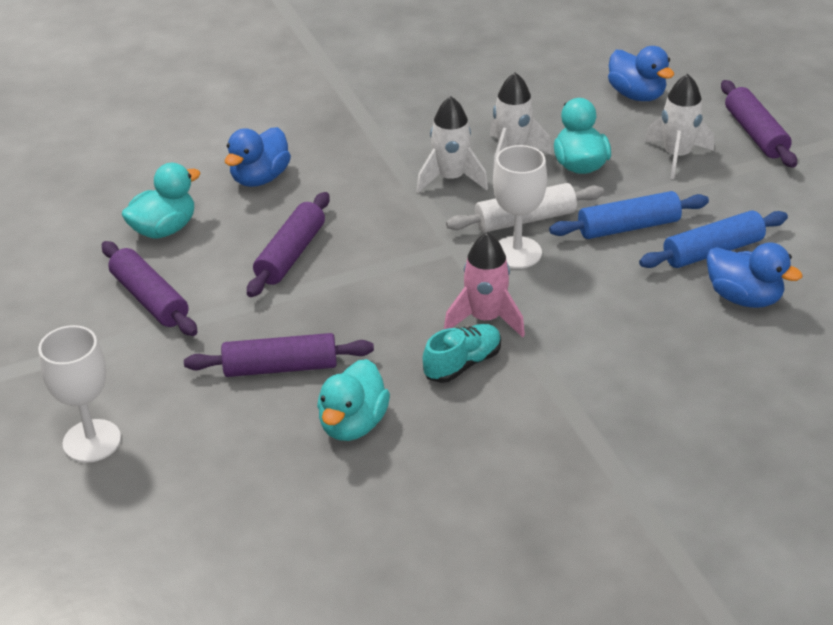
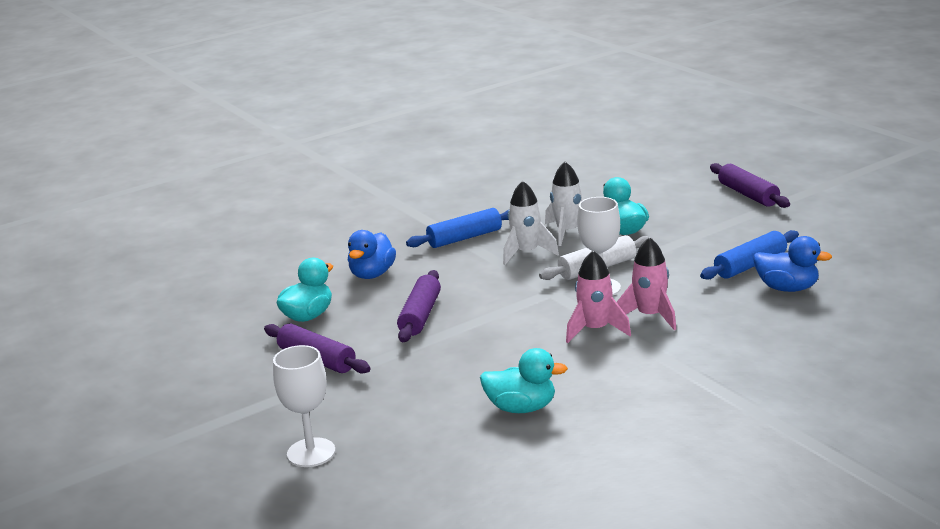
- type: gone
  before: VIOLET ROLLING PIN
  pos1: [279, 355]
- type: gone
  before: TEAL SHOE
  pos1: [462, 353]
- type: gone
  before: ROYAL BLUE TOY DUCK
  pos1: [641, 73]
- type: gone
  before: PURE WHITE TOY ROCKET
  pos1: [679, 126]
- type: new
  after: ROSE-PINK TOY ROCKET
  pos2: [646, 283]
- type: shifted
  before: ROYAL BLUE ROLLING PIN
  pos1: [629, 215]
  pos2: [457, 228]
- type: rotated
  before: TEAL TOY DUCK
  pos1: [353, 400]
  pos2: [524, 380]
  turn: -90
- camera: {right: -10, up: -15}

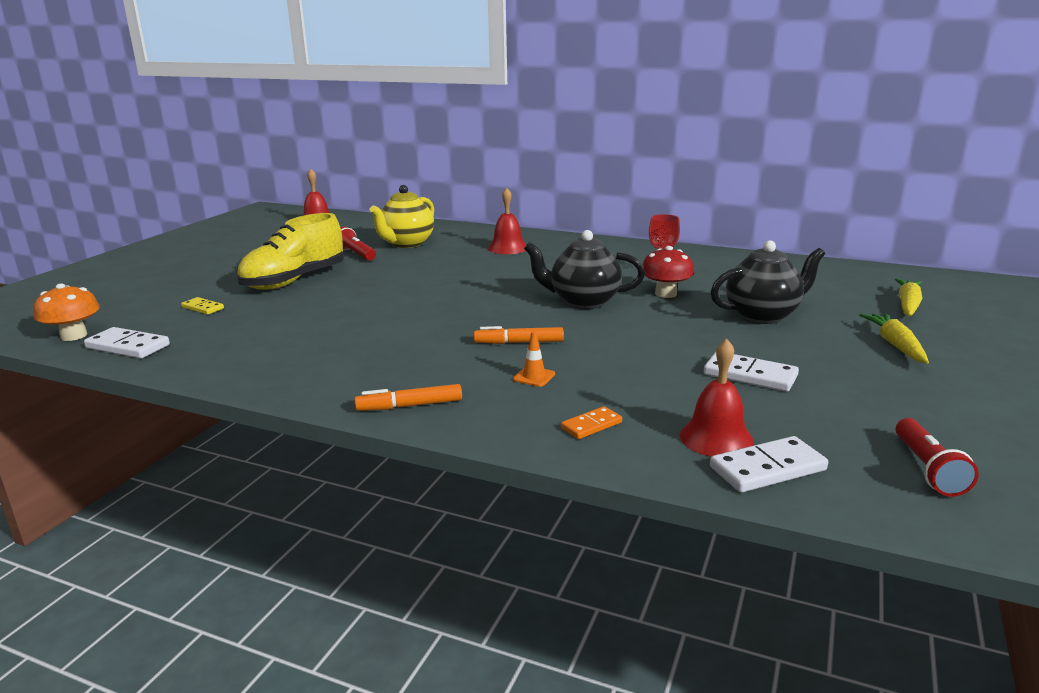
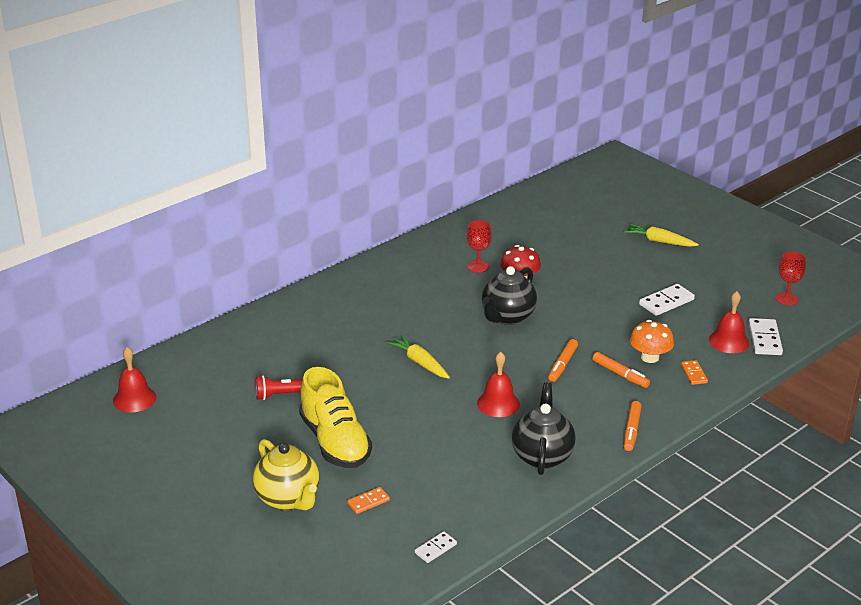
- type: shifted
  before: ORANGE-COLOURED FUNGUS
  pos1: [67, 312]
  pos2: [652, 341]
- type: shifted
  before: YELLOW TEAPOT
  pos1: [402, 216]
  pos2: [286, 474]
- type: shifted
  before: SCARLET SCHOOL BELL
  pos1: [507, 221]
  pos2: [498, 384]
- type: shifted
  before: BLACK TEAPOT
  pos1: [768, 282]
  pos2: [544, 428]
- type: shifted
  before: YELLOW TOY CARROT
  pos1: [908, 297]
  pos2: [418, 357]
- type: swapped
  before: ORANGE-COLOURED ROAD CONE
  after: ORANGE-COLOURED MARKER
  pos1: [534, 359]
  pos2: [621, 370]
- type: swapped
  before: SCARLET POCKET TORCH
  after: SCARLET CHALICE
  pos1: [937, 457]
  pos2: [790, 279]
- type: repainted
  before: YELLOW DOMINO
  after: ORANGE-COLOURED DOMINO
  pos1: [202, 306]
  pos2: [368, 500]
- type: scaled
  before: PURE WHITE DOMINO
  pos1: [127, 343]
  pos2: [436, 547]
  scale: 0.61
- camera: {right: -65, up: 10}

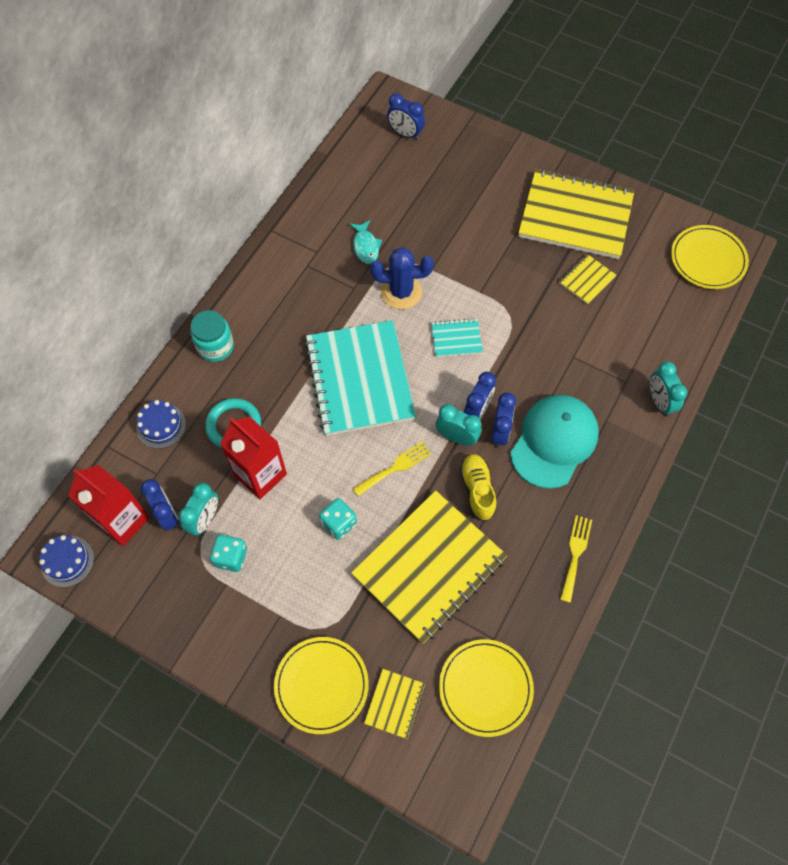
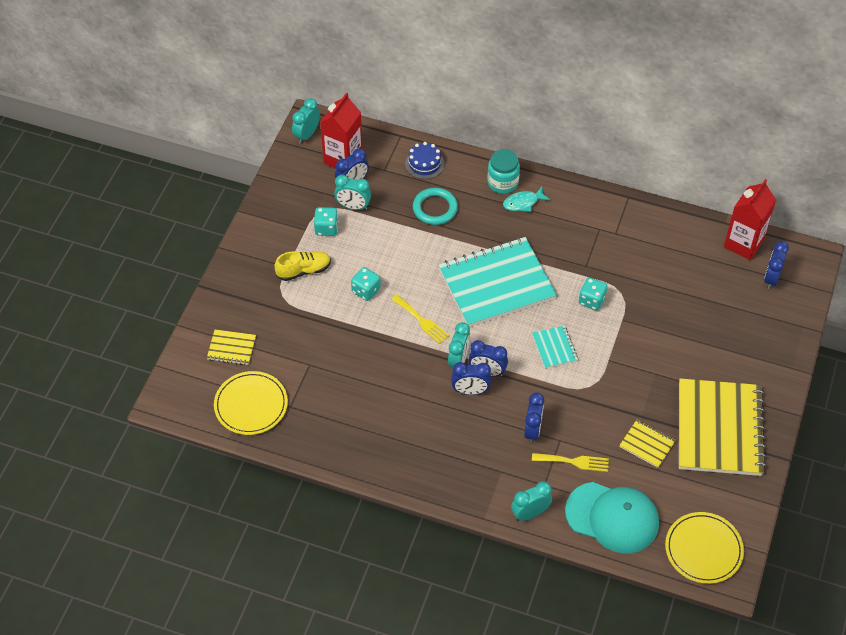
- type: gone
  before: YELLOW FLAT DISH
  pos1: [321, 685]
- type: gone
  before: YELLOW NOTEBOOK
  pos1: [429, 567]
- type: new
  after: ROYAL BLUE CLOCK
  pos2: [534, 418]
- type: shifted
  before: SCARLET MILK CARTON
  pos1: [253, 458]
  pos2: [750, 219]
- type: shifted
  before: TEAL FISH FIGURE
  pos1: [365, 242]
  pos2: [526, 199]
- type: shifted
  before: YELLOW SHOE
  pos1: [478, 487]
  pos2: [303, 266]
- type: shifted
  before: TEAL BASEBALL CAP
  pos1: [554, 442]
  pos2: [612, 518]
- type: shifted
  before: YELLOW DINNER FORK
  pos1: [576, 559]
  pos2: [570, 462]
- type: swapped
  before: ROYAL BLUE GATEAU
  after: TEAL CLOCK
  pos1: [66, 561]
  pos2: [306, 121]
- type: swapped
  before: ROYAL BLUE PRICKLY PLANT
  after: TEAL GAME DIE
  pos1: [402, 278]
  pos2: [593, 293]
- camera: {right: 80, up: -10}

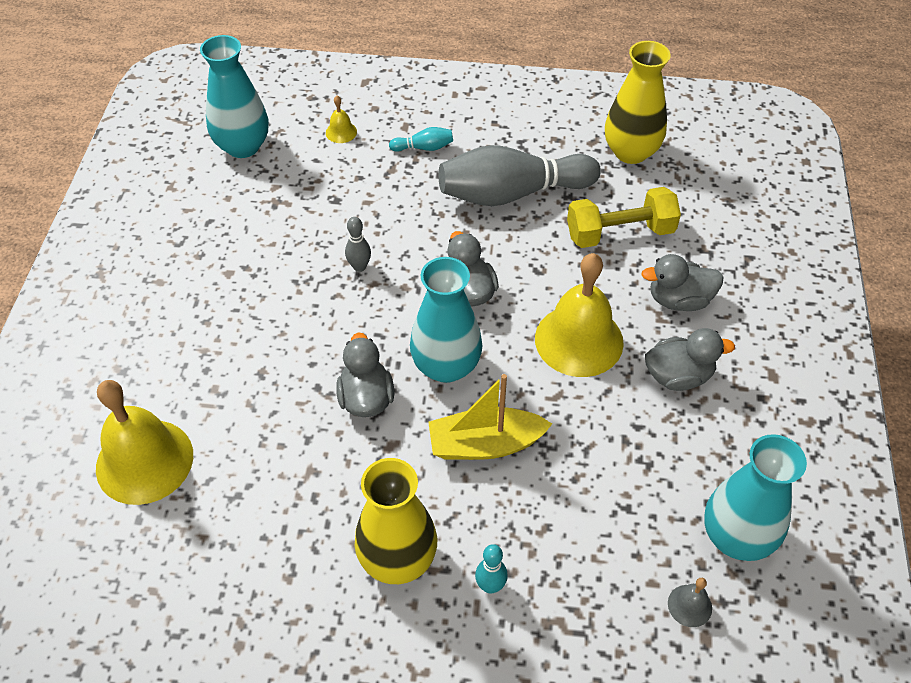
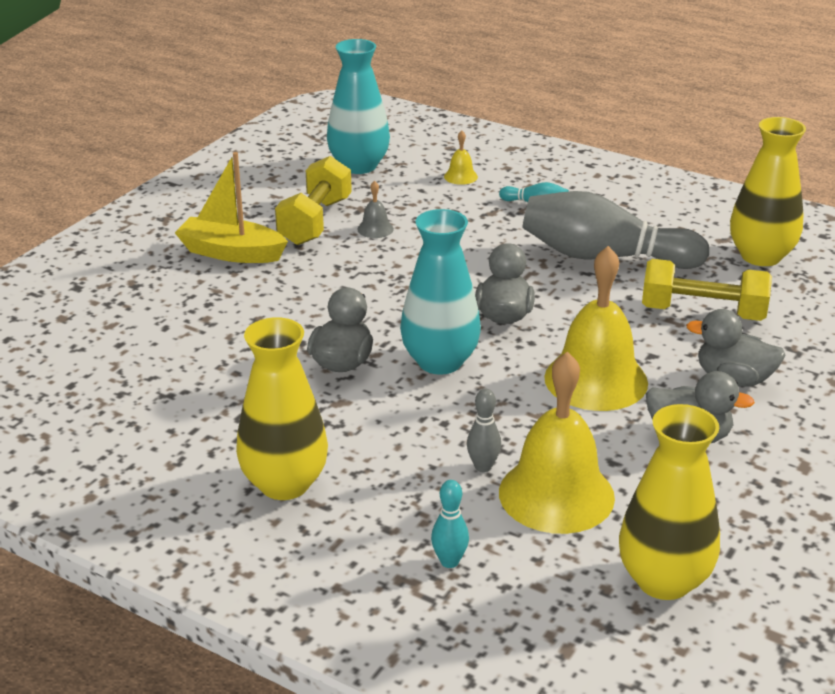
- type: new
  after: YELLOW HAND WEIGHT
  pos2: [313, 200]
- type: shifted
  before: YELLOW SCHOOL BELL
  pos1: [144, 442]
  pos2: [557, 443]
- type: shifted
  before: ASH-GREY SKITTLE
  pos1: [358, 244]
  pos2: [484, 430]
- type: shifted
  before: YELLOW SAILBOAT
  pos1: [490, 417]
  pos2: [231, 207]
- type: shifted
  before: TEAL SKITTLE
  pos1: [491, 569]
  pos2: [450, 524]
- type: shifted
  before: ASH-GREY SCHOOL BELL
  pos1: [690, 602]
  pos2: [375, 209]
- type: repainted
  before: TEAL VASE
  after: YELLOW VASE
  pos1: [755, 497]
  pos2: [669, 502]
- camera: {right: 25, up: -20}

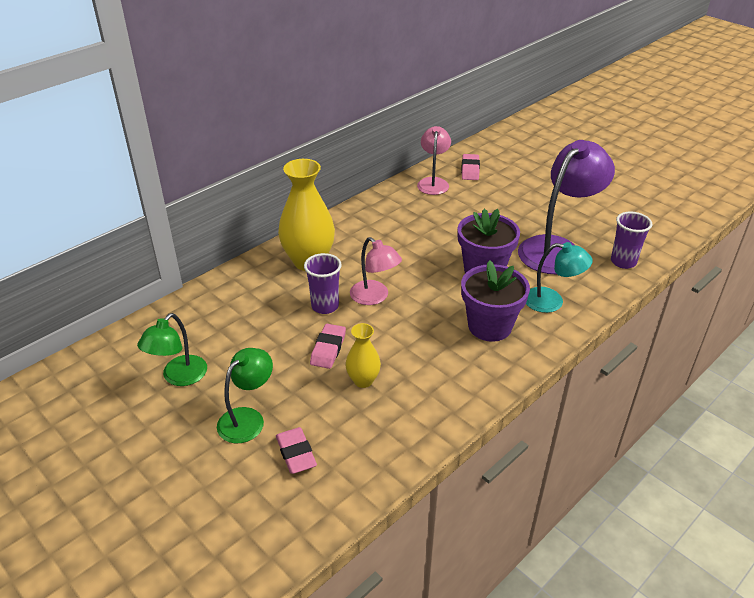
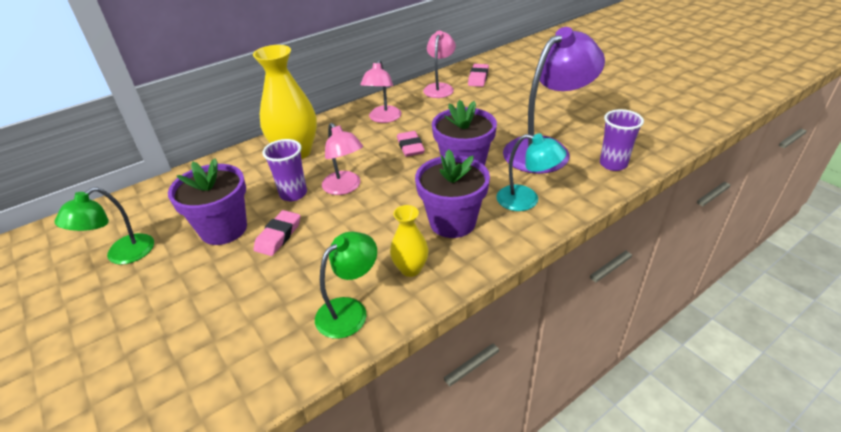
- type: new
  after: VIOLET FLOWER POT
  pos2: [207, 201]
- type: new
  after: ROSE-PINK DESK LAMP
  pos2: [380, 91]
- type: shifted
  before: LEAF-GREEN DESK LAMP
  pos1: [245, 395]
  pos2: [346, 285]
- type: shifted
  before: ROSE-PINK ERASER
  pos1: [296, 450]
  pos2: [411, 144]
- type: shifted
  before: YELLOW VASE
  pos1: [363, 355]
  pos2: [409, 241]
- camera: {right: 10, up: 0}

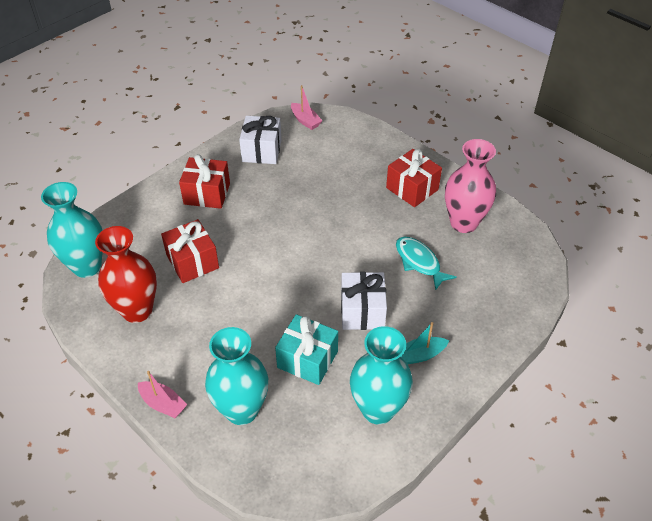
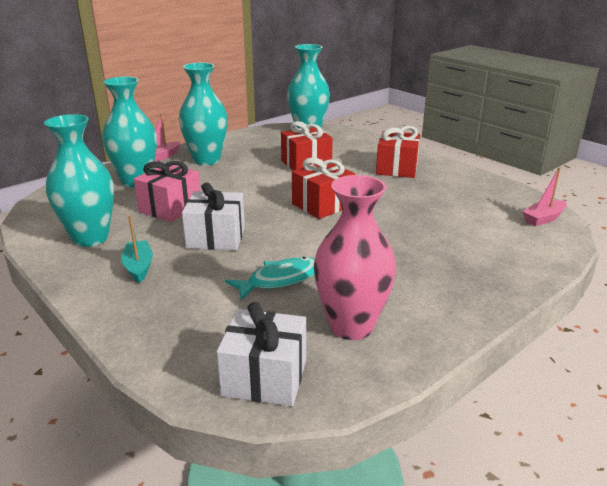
- type: gone
  before: SCARLET VASE
  pos1: [126, 274]
- type: new
  after: TEAL VASE
  pos2: [203, 114]
- type: shifted
  before: PURE WHITE PRESENT
  pos1: [260, 140]
  pos2: [261, 354]
- type: shifted
  before: SCARLET PRESENT
  pos1: [414, 178]
  pos2: [323, 188]
- type: repainted
  before: TEAL PRESENT
  after: ROSE-PINK PRESENT
  pos1: [306, 349]
  pos2: [167, 191]
- camera: {right: 95, up: -20}

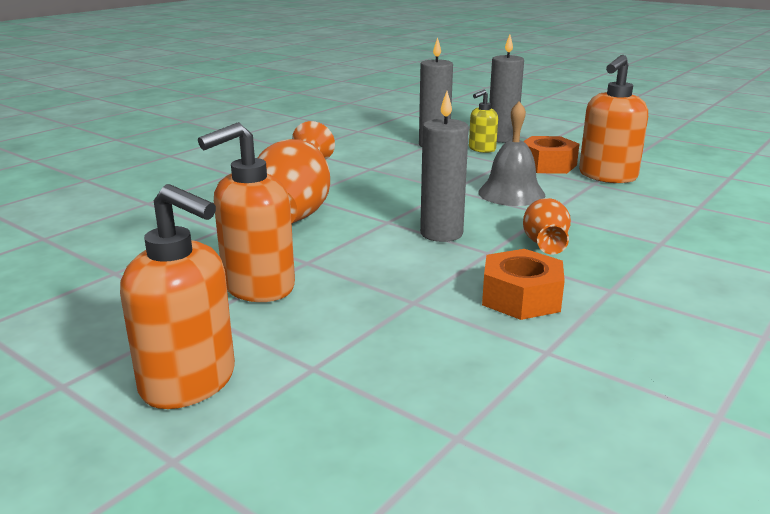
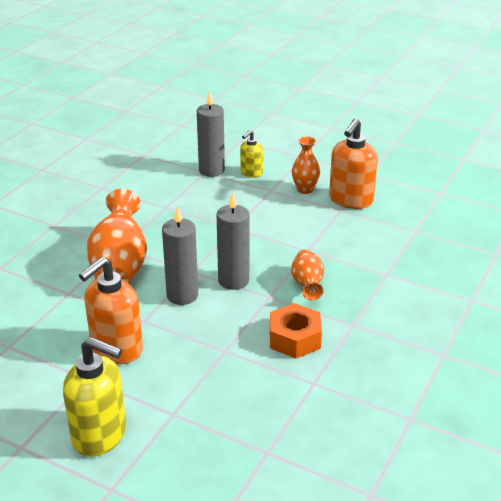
- type: gone
  before: ASH-GREY SCHOOL BELL
  pos1: [512, 153]
- type: shifted
  before: ASH-GREY CANDLE
  pos1: [506, 88]
  pos2: [180, 255]
- type: swapped
  before: ORANGE-COLOURED HEXAGON NUT
  after: ORANGE-COLOURED VASE
  pos1: [551, 155]
  pos2: [306, 165]
- type: repainted
  before: ORANGE-COLOURED SOAP PUMP
  after: YELLOW SOAP PUMP
  pos1: [177, 296]
  pos2: [94, 397]
- camera: {right: -10, up: 10}

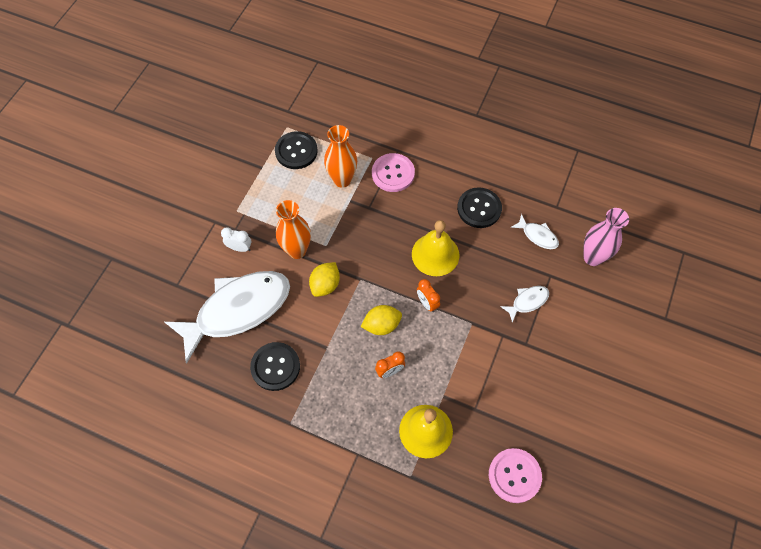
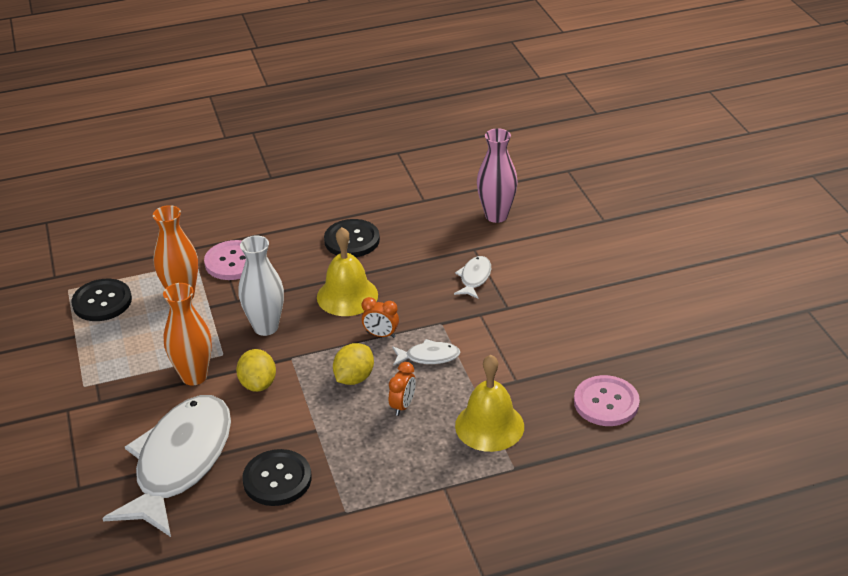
- type: gone
  before: PURE WHITE CLOCK
  pos1: [236, 239]
- type: new
  after: PURE WHITE VASE
  pos2: [261, 285]
- type: shifted
  before: PURE WHITE FISH FIGURE
  pos1: [535, 231]
  pos2: [426, 352]
- camera: {right: -40, up: -25}

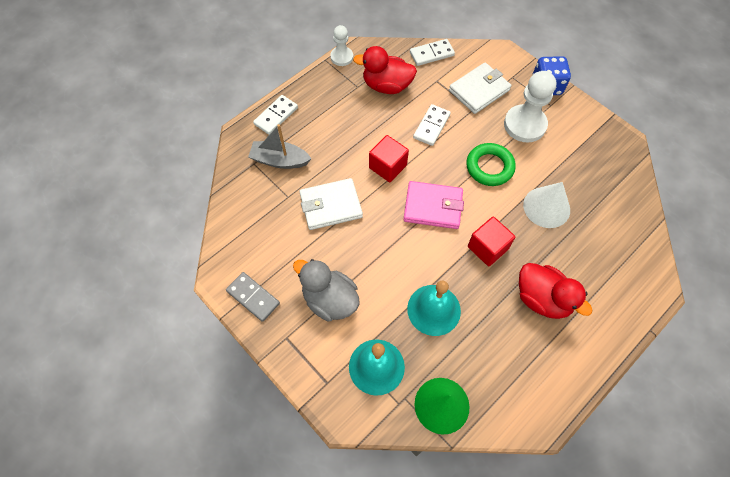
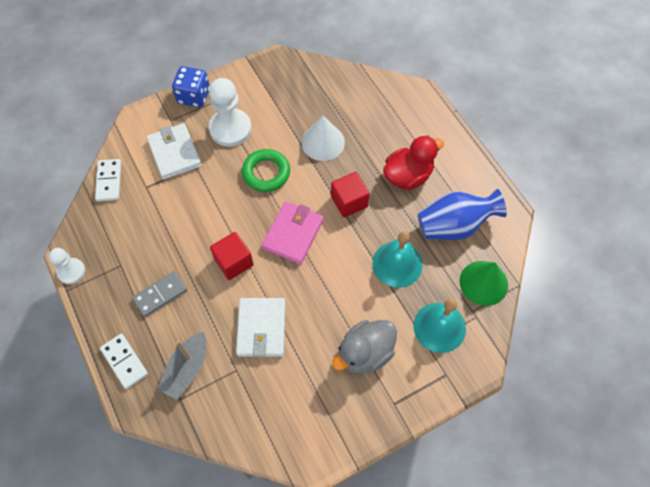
- type: gone
  before: SCARLET TOY DUCK
  pos1: [385, 70]
- type: gone
  before: PURE WHITE DOMINO
  pos1: [432, 125]
- type: new
  after: ROYAL BLUE VASE
  pos2: [462, 214]
- type: shifted
  before: ASH-GREY DOMINO
  pos1: [253, 297]
  pos2: [159, 294]
- camera: {right: -75, up: 0}

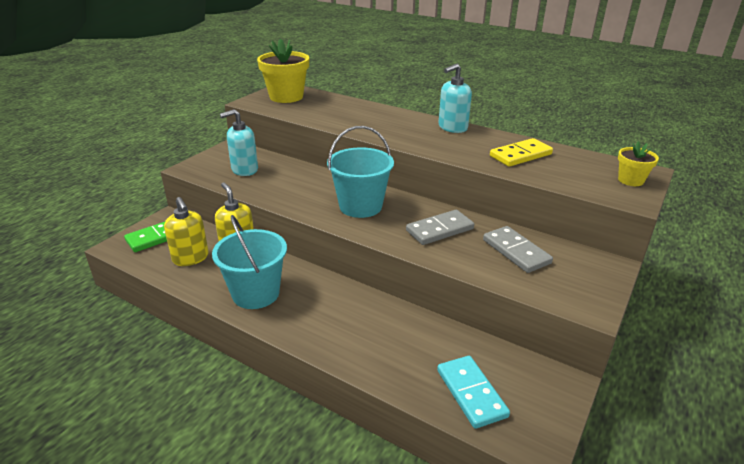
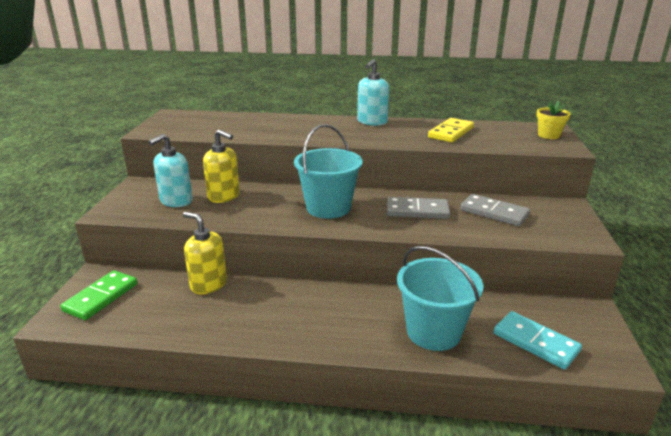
- type: gone
  before: YELLOW FLOWER POT
  pos1: [283, 70]
- type: shifted
  before: YELLOW SOAP PUMP
  pos1: [186, 231]
  pos2: [221, 166]
- type: shifted
  before: TEAL SAND BUCKET
  pos1: [249, 262]
  pos2: [440, 298]
- type: rotated
  before: ASH-GREY DOMINO
  pos1: [440, 227]
  pos2: [418, 208]
  turn: 60
- camera: {right: -25, up: -5}

